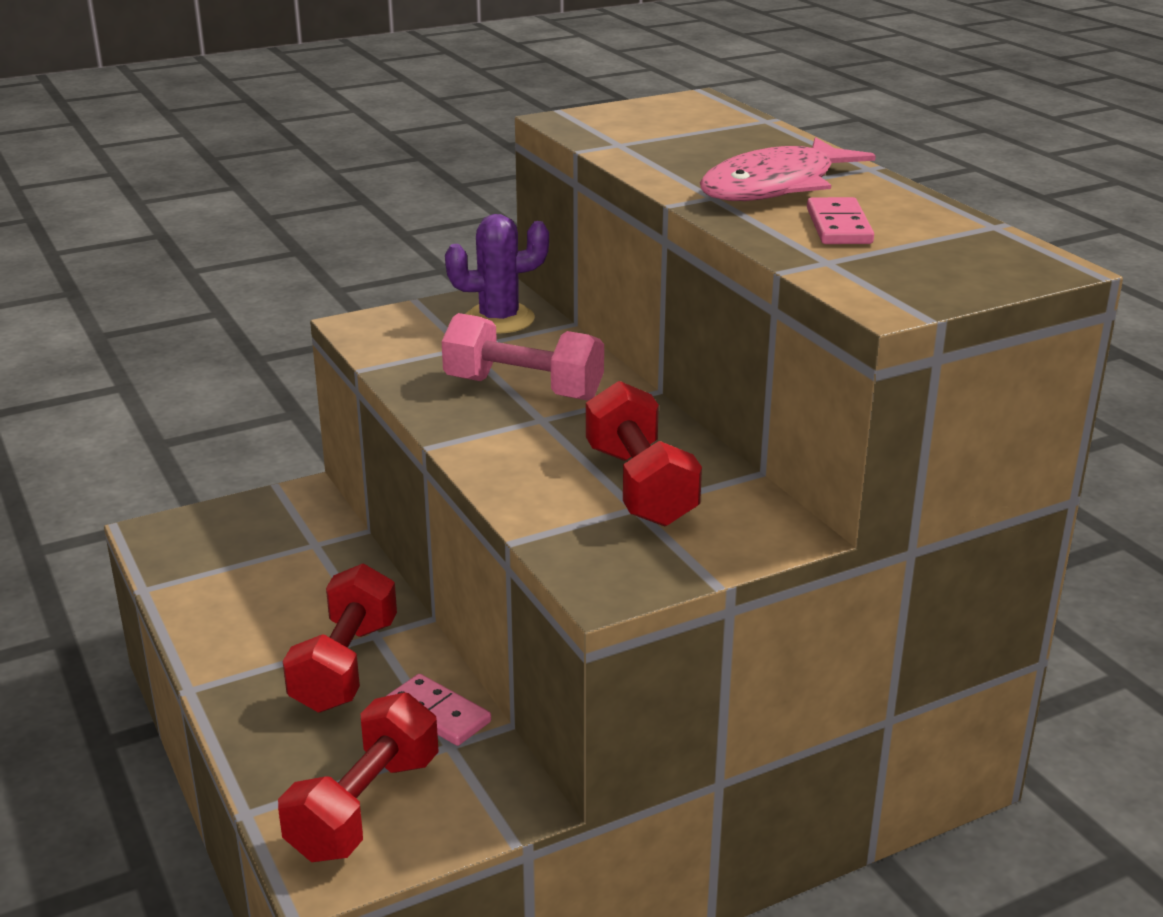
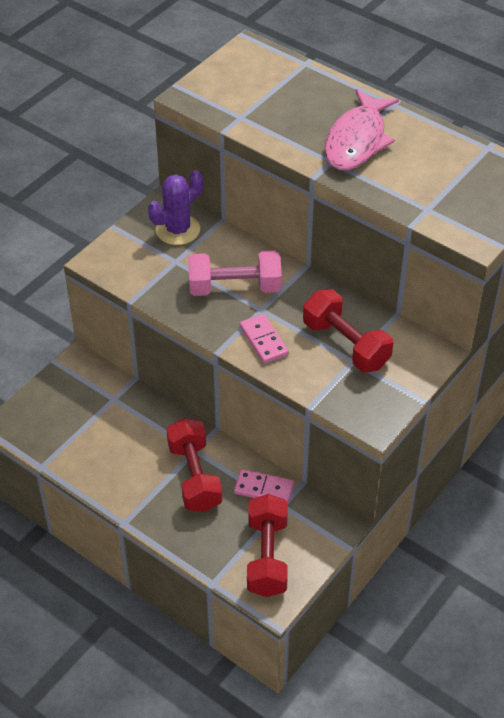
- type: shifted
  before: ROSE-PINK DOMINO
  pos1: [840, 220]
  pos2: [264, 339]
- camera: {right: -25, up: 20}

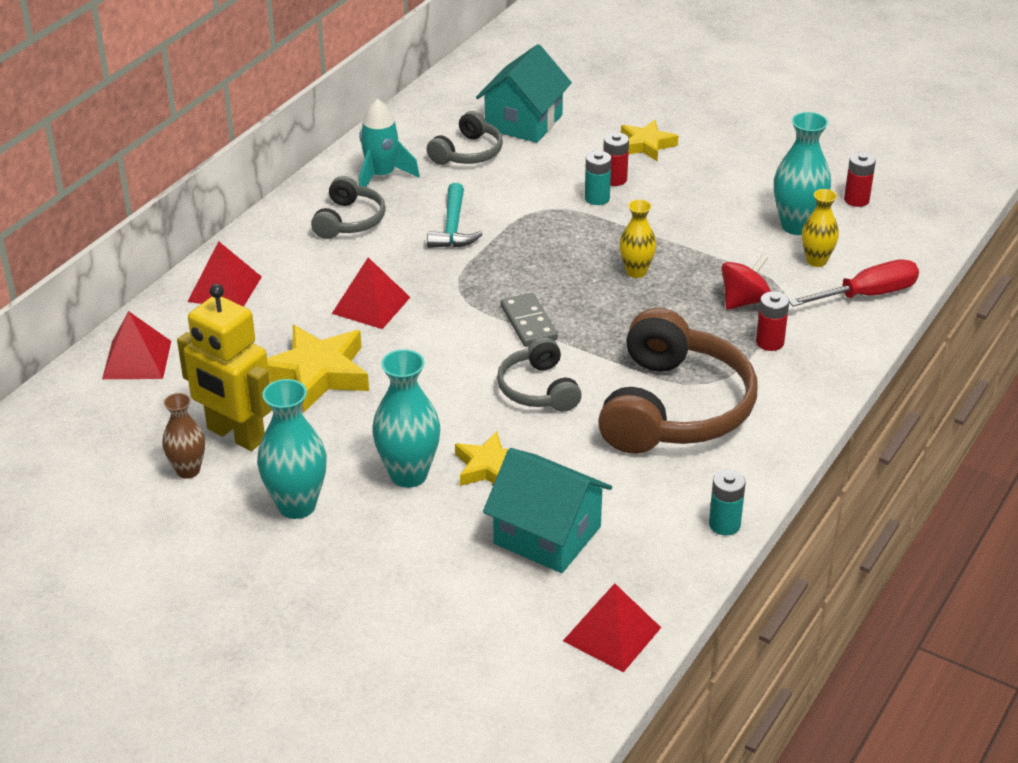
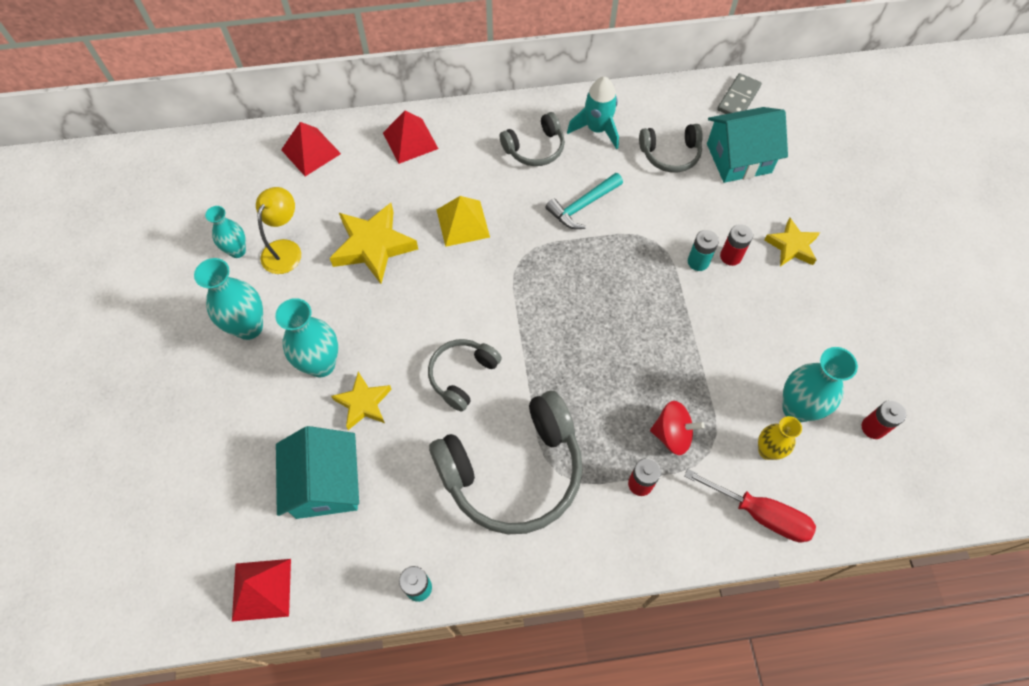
- type: gone
  before: YELLOW VASE
  pos1: [637, 239]
- type: shifted
  before: ASH-GREY DOMINO
  pos1: [529, 320]
  pos2: [739, 93]
- type: swapped
  before: YELLOW ROBOT FIGURE
  after: YELLOW DESK LAMP
  pos1: [224, 367]
  pos2: [278, 230]
- type: repainted
  before: RUSSET VASE
  after: TEAL VASE
  pos1: [183, 436]
  pos2: [225, 232]
- type: repainted
  before: SCARLET PYRAMID SHAPE
  after: YELLOW PYRAMID SHAPE
  pos1: [371, 293]
  pos2: [463, 221]
- type: repainted
  before: RUSSET OVER-EAR HEADPHONES
  after: ASH-GREY OVER-EAR HEADPHONES
  pos1: [678, 381]
  pos2: [506, 462]
- camera: {right: 50, up: 25}

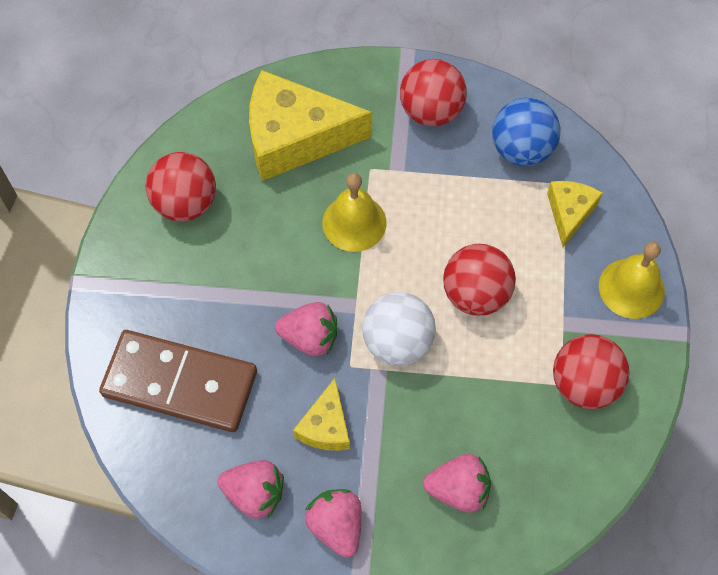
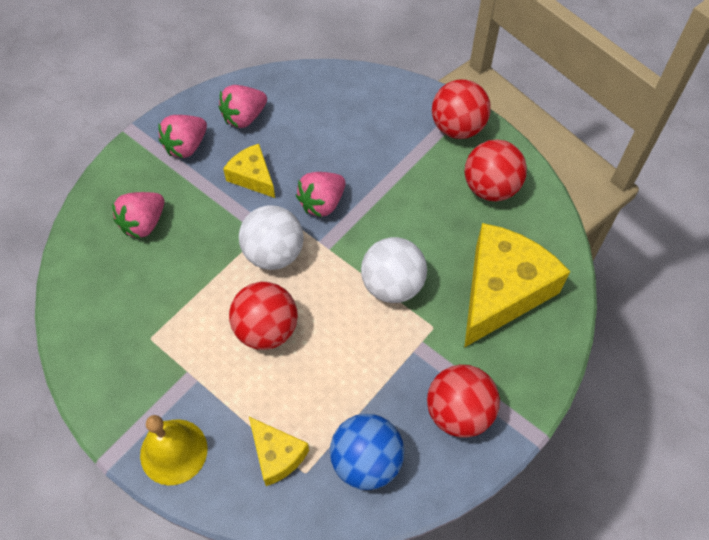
- type: gone
  before: RUSSET DOMINO
  pos1: [178, 381]
- type: shifted
  before: SCARLET BALL
  pos1: [591, 371]
  pos2: [461, 109]
- type: swapped
  before: YELLOW SCHOOL BELL
  after: PURE WHITE BALL
  pos1: [354, 212]
  pos2: [394, 270]
- type: rotated
  before: ROSE-PINK TOY STRAWBERRY
  pos1: [333, 523]
  pos2: [182, 136]
  turn: 120
- camera: {right: 125, up: -5}

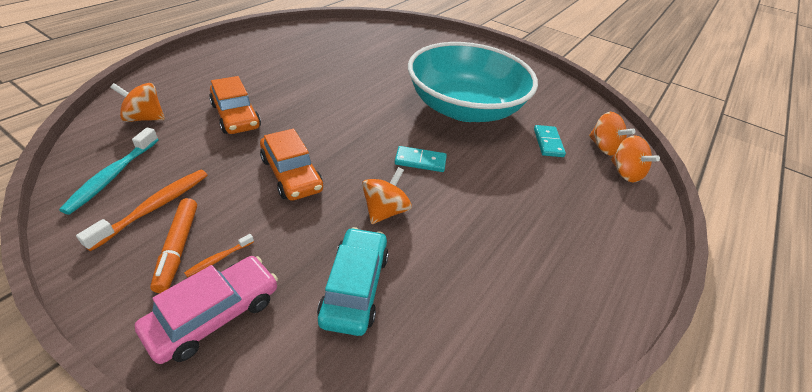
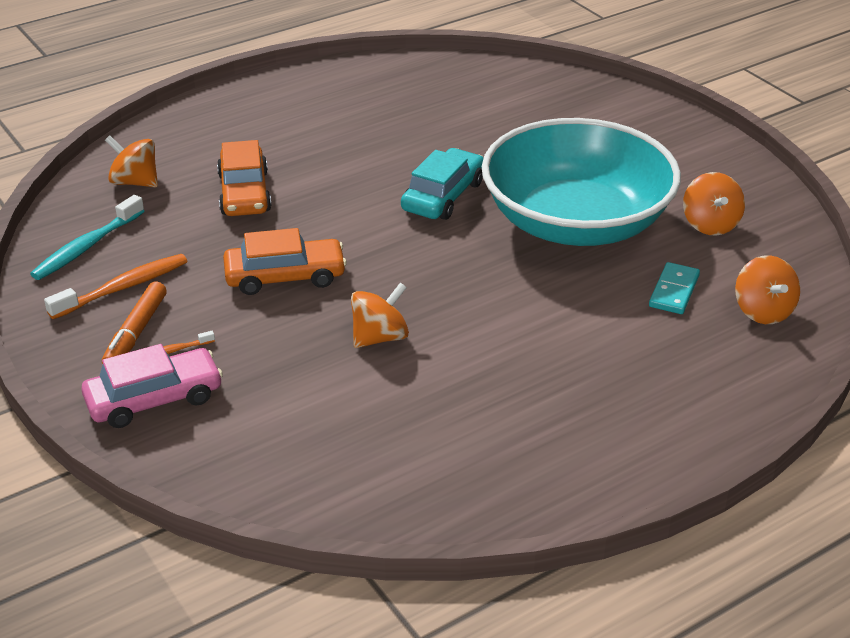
- type: gone
  before: TEAL DOMINO
  pos1: [421, 159]
- type: shifted
  before: TEAL TOY CAR
  pos1: [353, 281]
  pos2: [442, 184]
- type: shifted
  before: ORANGE-COLOURED SPINNING TOP
  pos1: [635, 158]
  pos2: [714, 203]
- type: rotated
  before: ORANGE-COLOURED TOY CAR
  pos1: [291, 165]
  pos2: [285, 261]
  turn: -90
- camera: {right: 25, up: -5}

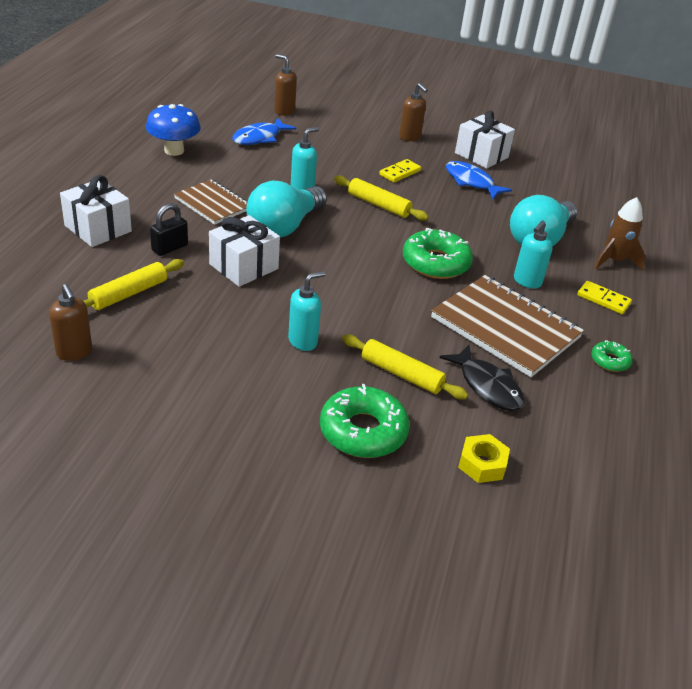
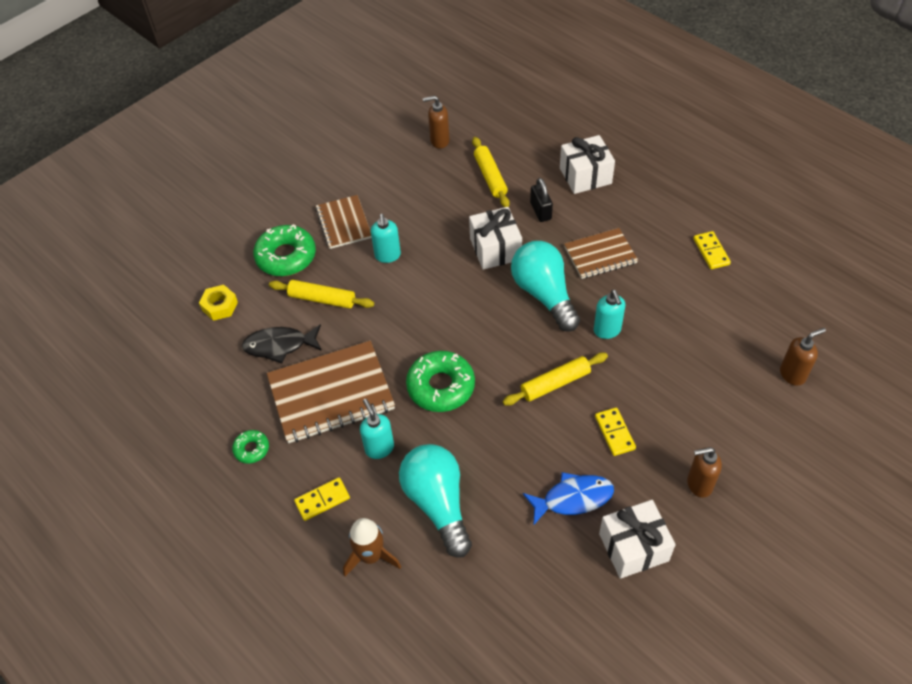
- type: gone
  before: ROYAL BLUE FISH FIGURE
  pos1: [264, 131]
- type: new
  after: RUSSET NOTEBOOK
  pos2: [343, 222]
- type: swapped
  before: ROYAL BLUE FUNGUS
  after: YELLOW DOMINO
  pos1: [173, 130]
  pos2: [712, 250]
- type: rotated
  before: YELLOW ROLLING PIN
  pos1: [405, 366]
  pos2: [321, 294]
  turn: 45
- camera: {right: 125, up: 15}

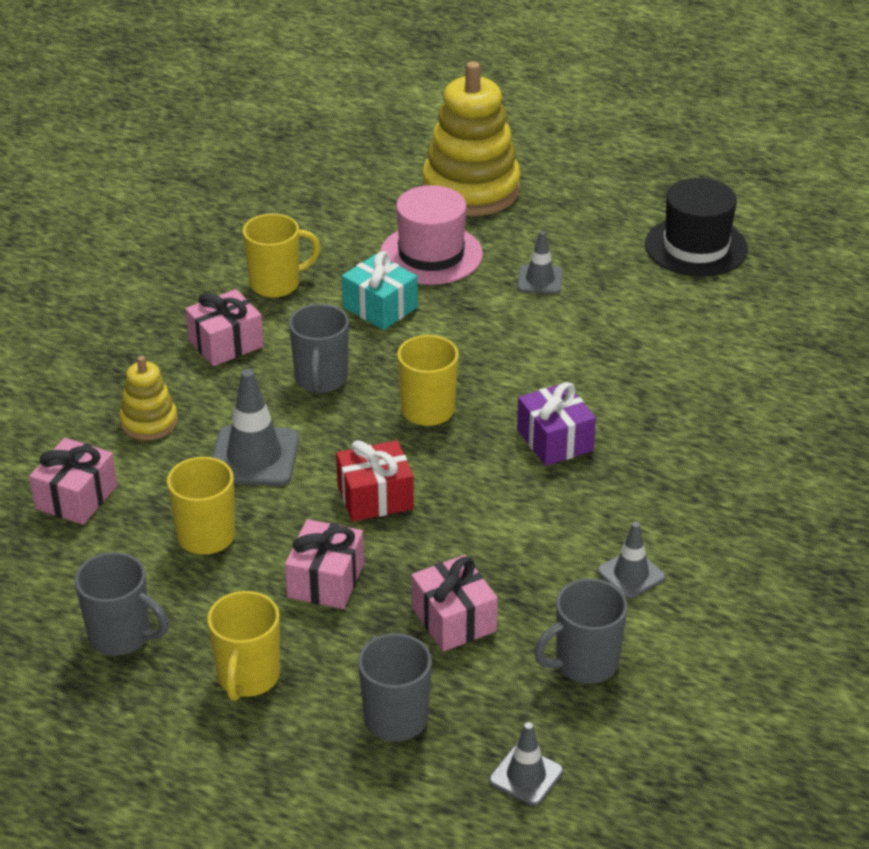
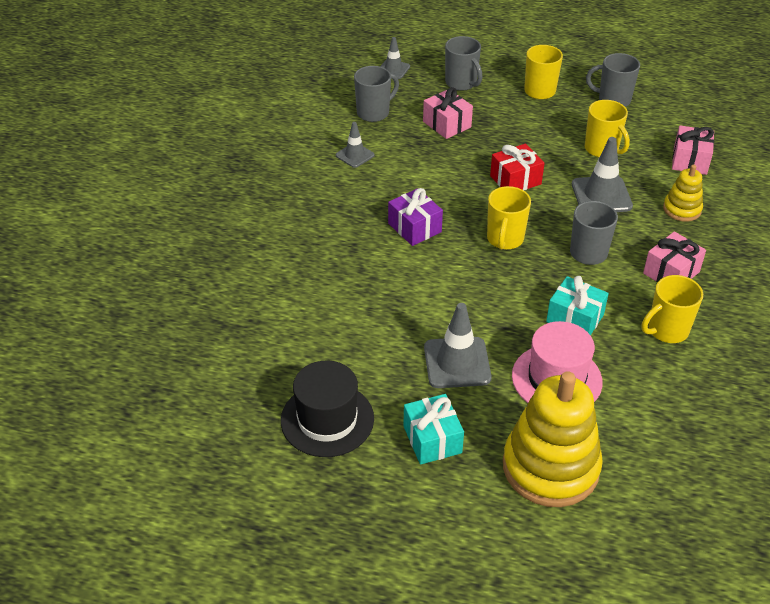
- type: gone
  before: ROSE-PINK PRESENT
  pos1: [324, 564]
- type: new
  after: TEAL PRESENT
  pos2: [433, 429]
- type: scaled
  before: ASH-GREY ROAD CONE
  pos1: [540, 262]
  pos2: [458, 345]
  scale: 1.68
- camera: {right: 170, up: 5}

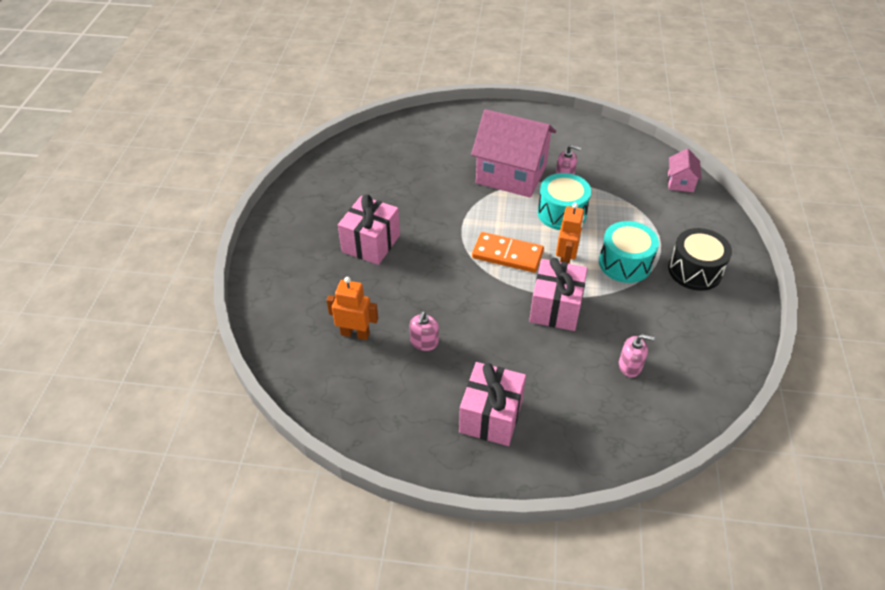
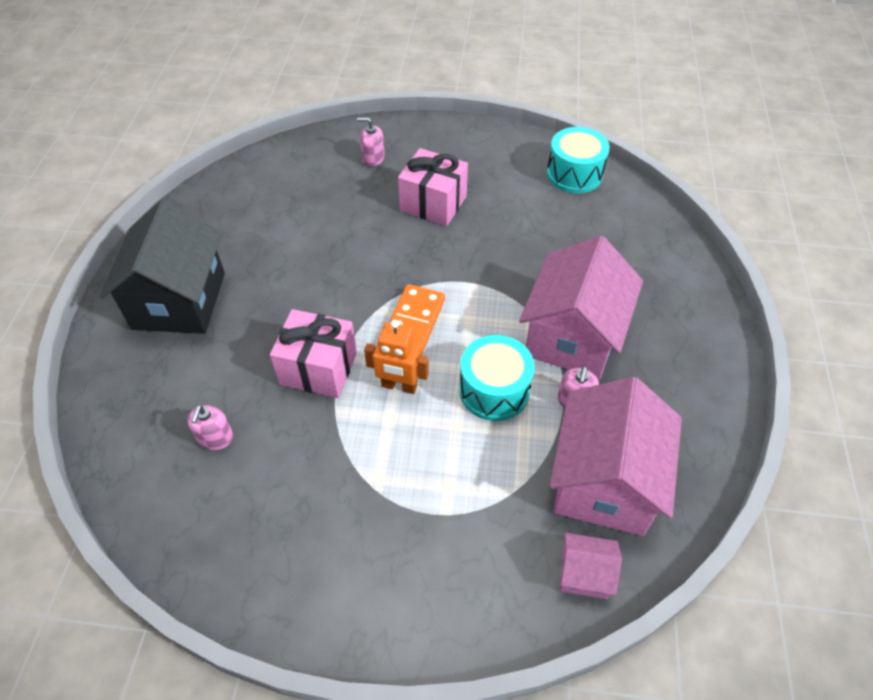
- type: gone
  before: ORANGE-COLOURED ROBOT FIGURE
  pos1: [352, 308]
- type: gone
  before: BLACK SNARE DRUM
  pos1: [700, 259]
- type: new
  after: ROSE-PINK TOY HOUSE
  pos2: [616, 456]
- type: shifted
  before: ROSE-PINK SOAP PUMP
  pos1: [424, 331]
  pos2: [371, 142]
- type: shifted
  before: TEAL SNARE DRUM
  pos1: [629, 252]
  pos2: [578, 160]
- type: swapped
  before: ROSE-PINK PRESENT
  after: BLACK TOY HOUSE
  pos1: [492, 404]
  pos2: [162, 266]
- camera: {right: 90, up: 5}

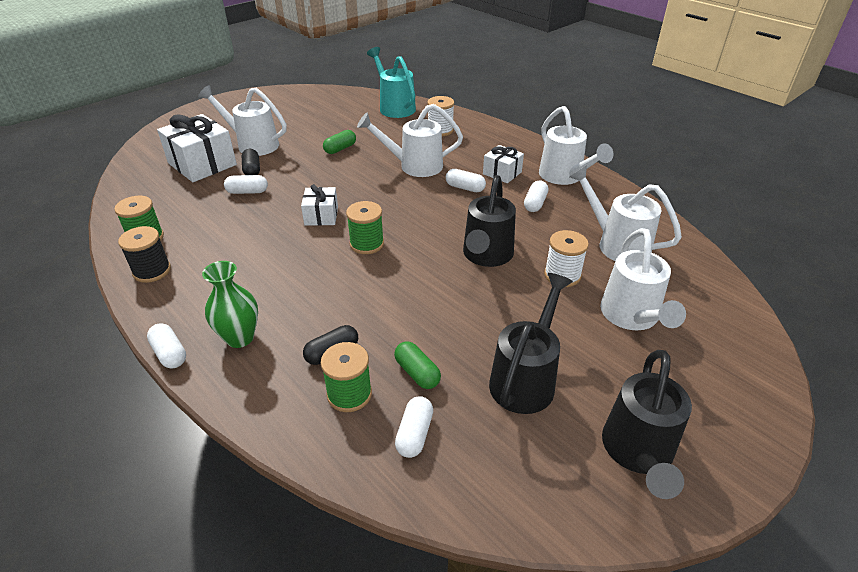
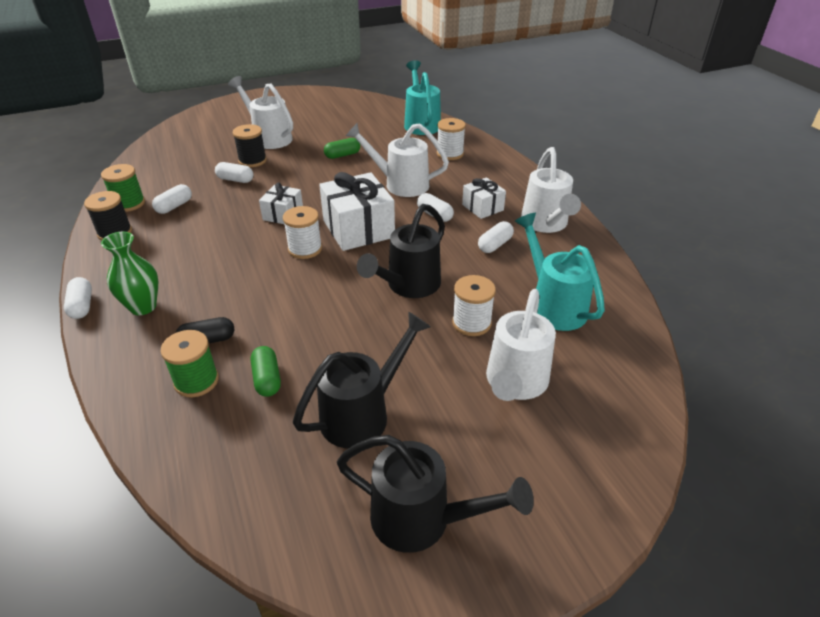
- type: shifted
  before: PURE WHITE PRESENT
  pos1: [197, 148]
  pos2: [357, 211]
- type: shifted
  before: PURE WHITE CAPSULE
  pos1: [414, 427]
  pos2: [172, 199]
- type: swapped
  before: BLACK CAPSULE
  after: BLACK REEL OF THREAD
  pos1: [251, 162]
  pos2: [250, 145]
- type: repainted
  before: LEAF-GREEN REEL OF THREAD
  after: PURE WHITE REEL OF THREAD
  pos1: [365, 227]
  pos2: [302, 232]
- type: repainted
  before: PURE WHITE SPRINKLING CAN
  after: TEAL SPRINKLING CAN
  pos1: [626, 213]
  pos2: [560, 272]
- type: rotated
  before: BLACK SPRINKLING CAN
  pos1: [647, 424]
  pos2: [435, 494]
  turn: -105
- camera: {right: 20, up: 0}

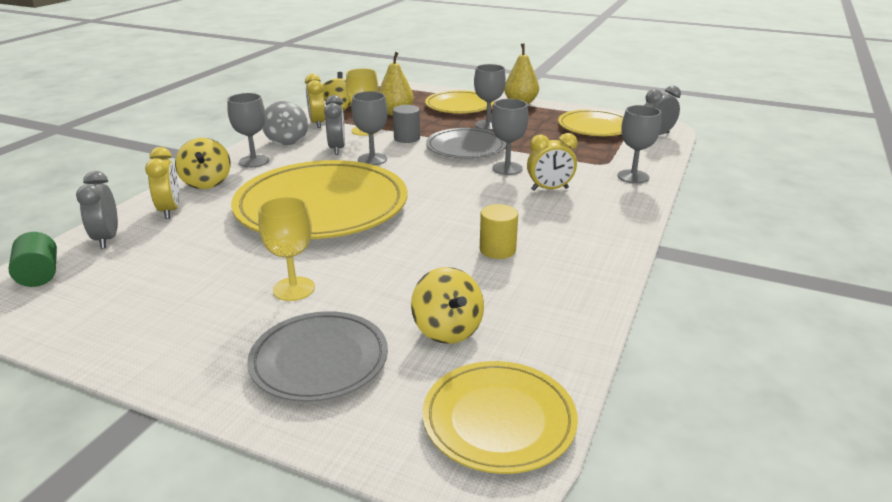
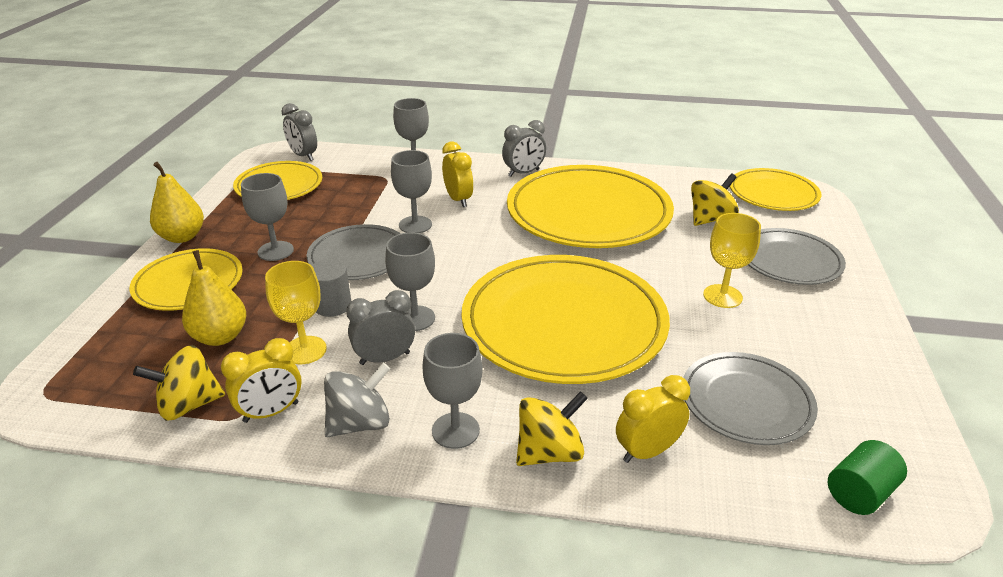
- type: new
  after: ASH-GREY FLAT DISH
  pos2: [750, 398]
- type: shifted
  before: ASH-GREY CLOCK
  pos1: [97, 209]
  pos2: [524, 148]
- type: swapped
  before: YELLOW SOLID CYLINDER
  after: YELLOW FLAT DISH
  pos1: [499, 231]
  pos2: [590, 206]
- camera: {right: -105, up: 5}

